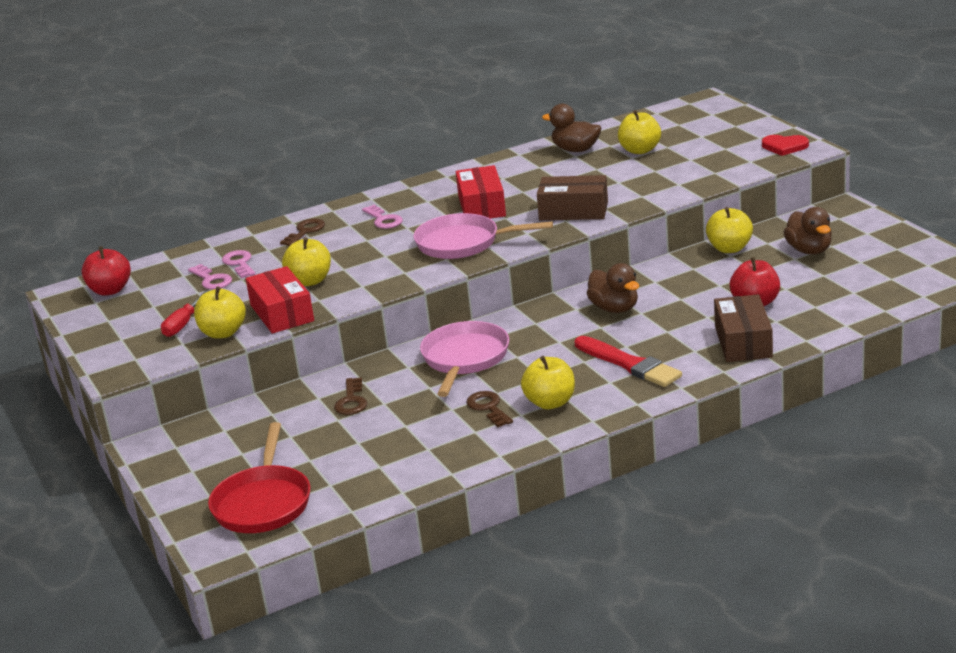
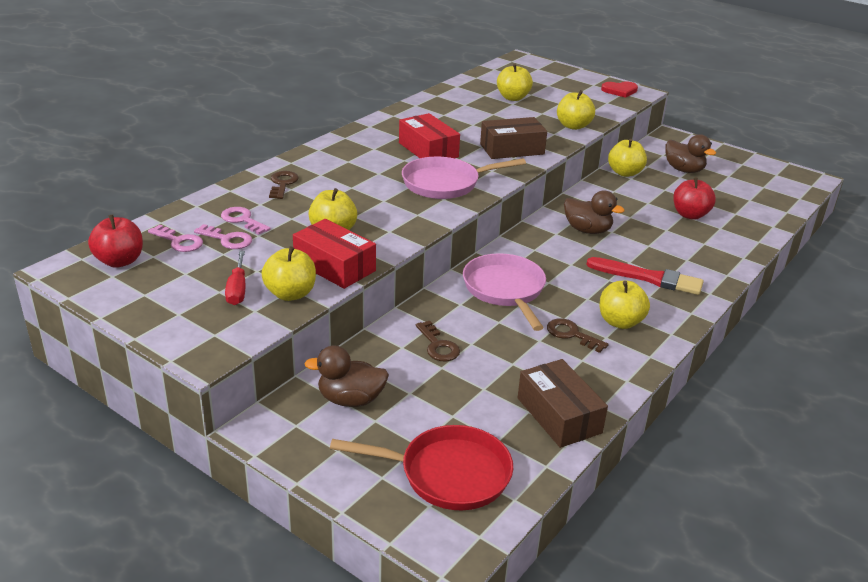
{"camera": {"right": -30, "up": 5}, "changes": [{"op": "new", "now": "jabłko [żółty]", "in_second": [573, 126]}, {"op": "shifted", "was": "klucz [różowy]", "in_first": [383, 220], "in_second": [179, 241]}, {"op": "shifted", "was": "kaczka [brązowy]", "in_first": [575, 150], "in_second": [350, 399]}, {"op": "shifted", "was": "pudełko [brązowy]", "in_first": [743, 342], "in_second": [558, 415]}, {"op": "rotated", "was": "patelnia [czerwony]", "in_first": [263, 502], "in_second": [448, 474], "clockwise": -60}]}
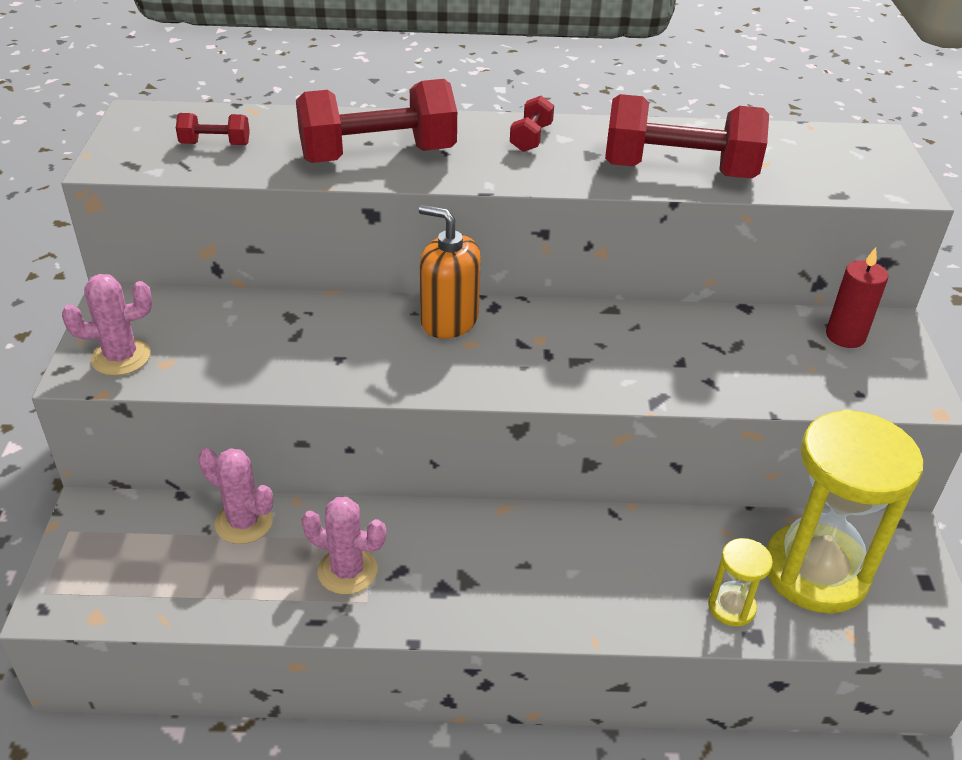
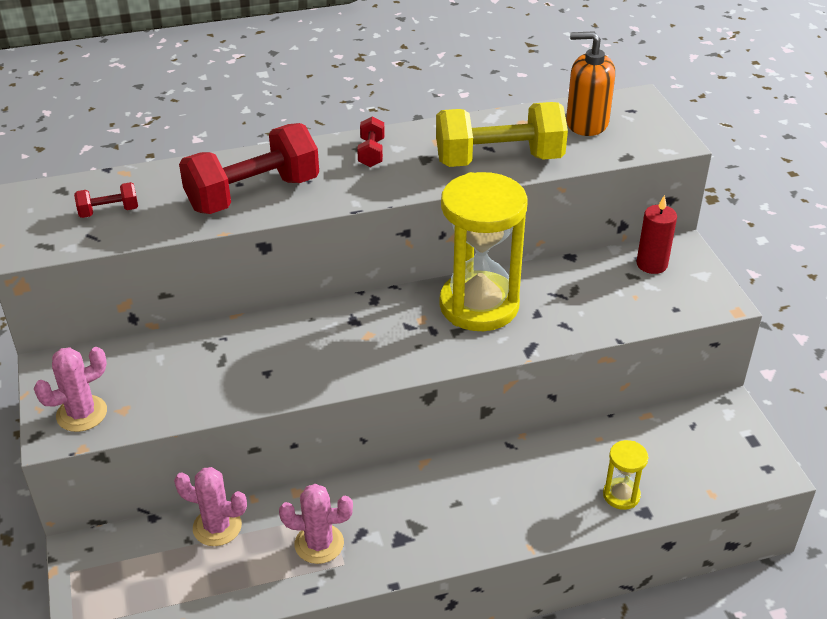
{"camera": {"right": -15, "up": 0}, "changes": [{"op": "shifted", "was": "dozownik mydła [pomarańczowy]", "in_first": [449, 320], "in_second": [586, 123]}, {"op": "shifted", "was": "klepsydra [żółty]", "in_first": [815, 571], "in_second": [479, 305]}, {"op": "repainted", "was": "hantel [czerwony]", "now": "hantel [żółty]", "in_first": [678, 171], "in_second": [499, 160]}]}
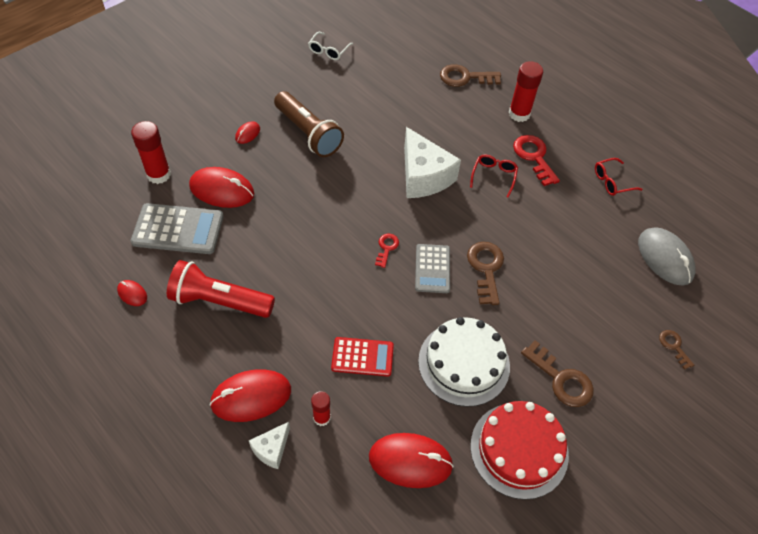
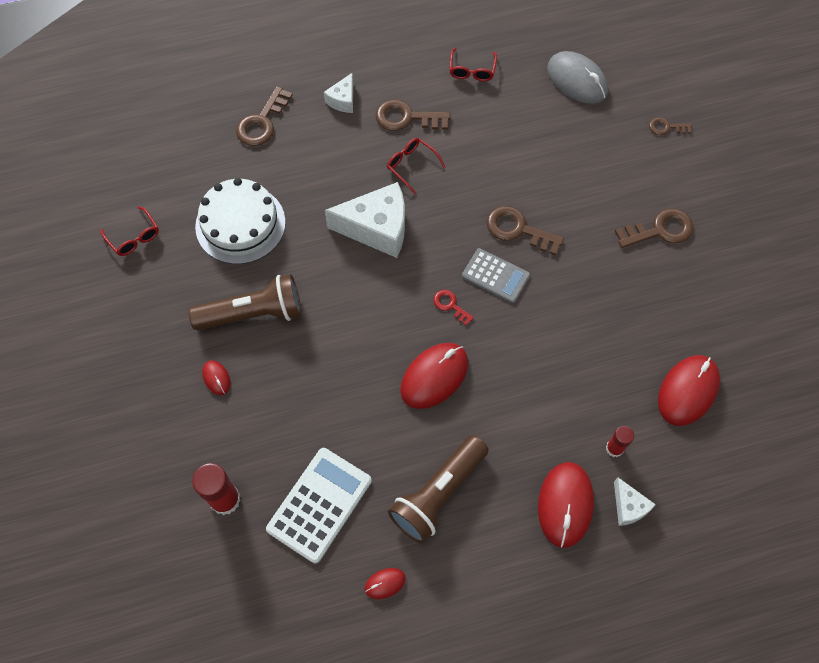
{"camera": {"right": -60, "up": 10}, "changes": [{"op": "gone", "was": "kalkulator [czerwony]", "in_first": [362, 357]}, {"op": "gone", "was": "tort [czerwony]", "in_first": [519, 450]}, {"op": "shifted", "was": "myszka [czerwony]", "in_first": [222, 190], "in_second": [434, 376]}, {"op": "shifted", "was": "tort [biały]", "in_first": [464, 363], "in_second": [240, 224]}, {"op": "swapped", "was": "klej w sztyfcie [czerwony]", "now": "ser [biały]", "in_first": [519, 114], "in_second": [343, 100]}, {"op": "repainted", "was": "kalkulator [szary]", "now": "kalkulator [biały]", "in_first": [178, 229], "in_second": [319, 505]}, {"op": "repainted", "was": "latarka [czerwony]", "now": "latarka [brązowy]", "in_first": [219, 301], "in_second": [438, 494]}, {"op": "repainted", "was": "okulary [biały]", "now": "okulary [czerwony]", "in_first": [328, 51], "in_second": [134, 237]}, {"op": "repainted", "was": "klucz [czerwony]", "now": "klucz [brązowy]", "in_first": [534, 157], "in_second": [407, 118]}, {"op": "rotated", "was": "myszka [szary]", "in_first": [665, 258], "in_second": [577, 80], "clockwise": 45}]}
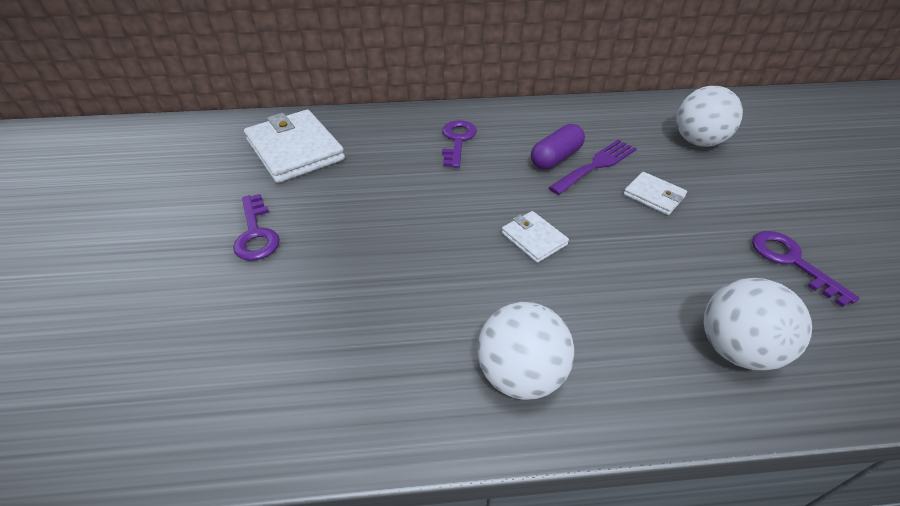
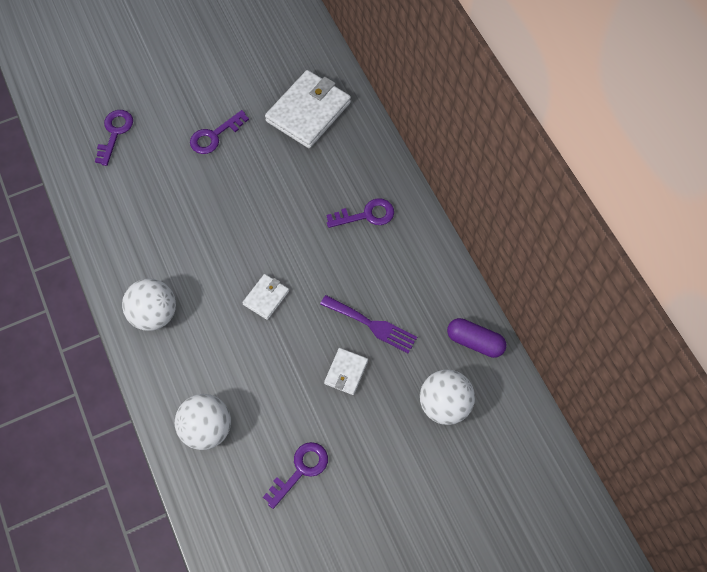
{"camera": {"right": 70, "up": 20}, "changes": [{"op": "new", "now": "klucz [fioletowy]", "in_second": [115, 133]}, {"op": "shifted", "was": "kapsułka [fioletowy]", "in_first": [555, 158], "in_second": [475, 342]}]}
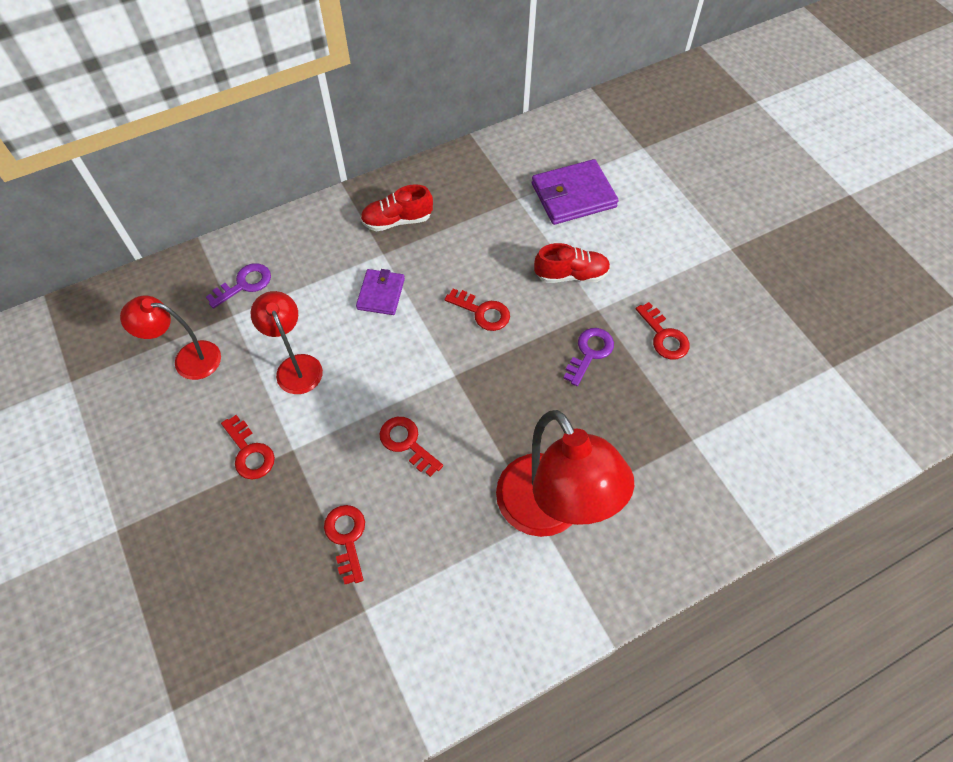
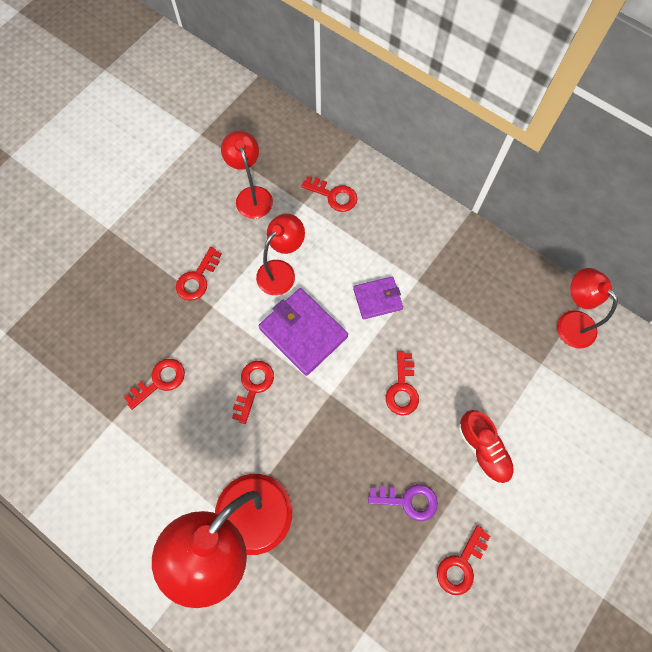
{"camera": {"right": 65, "up": 10}, "changes": [{"op": "gone", "was": "but [czerwony]", "in_first": [397, 220]}, {"op": "new", "now": "lampka [czerwony]", "in_second": [570, 322]}, {"op": "shifted", "was": "portfel [fioletowy]", "in_first": [573, 195], "in_second": [303, 333]}, {"op": "repainted", "was": "klucz [fioletowy]", "now": "klucz [czerwony]", "in_first": [244, 284], "in_second": [334, 196]}]}
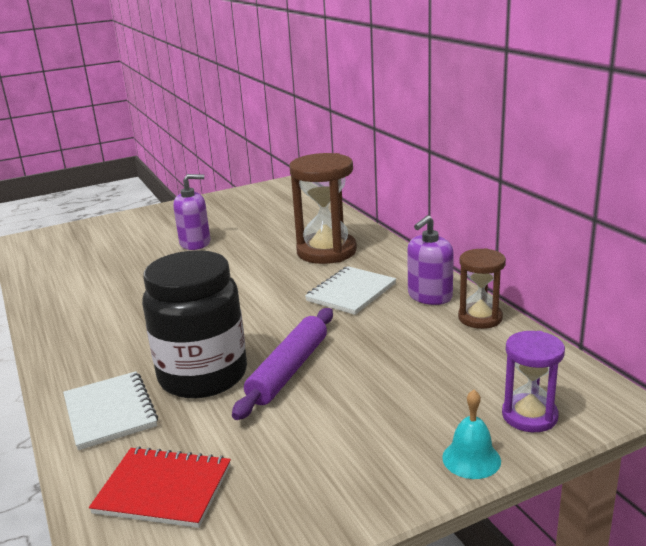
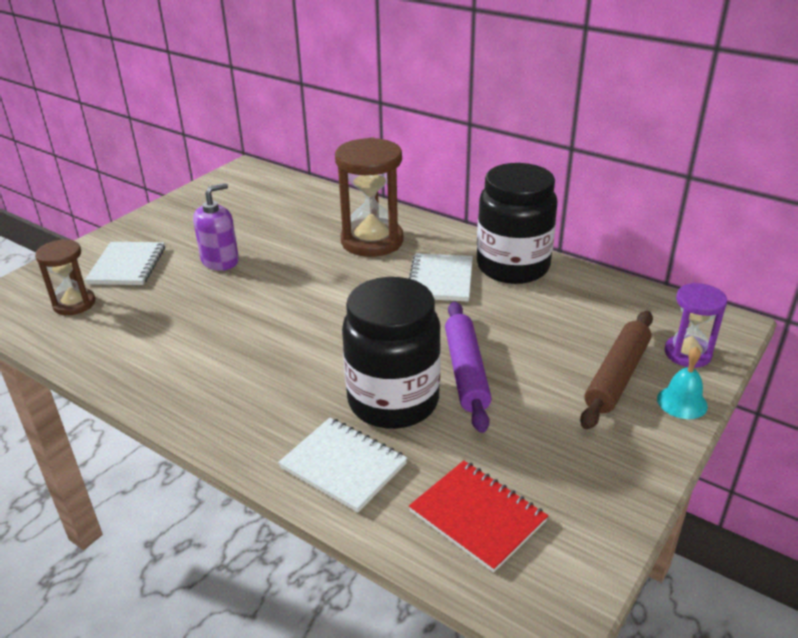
{"camera": {"right": -30, "up": 10}, "changes": [{"op": "new", "now": "zeszyt [biały]", "in_second": [127, 265]}, {"op": "new", "now": "wałek do ciasta [brązowy]", "in_second": [617, 376]}, {"op": "shifted", "was": "klepsydra [brązowy]", "in_first": [480, 318], "in_second": [74, 304]}, {"op": "swapped", "was": "dozownik mydła [fioletowy]", "now": "słoik [czarny]", "in_first": [429, 296], "in_second": [513, 267]}, {"op": "rotated", "was": "zeszyt [czerwony]", "in_first": [163, 489], "in_second": [477, 516], "clockwise": 60}]}
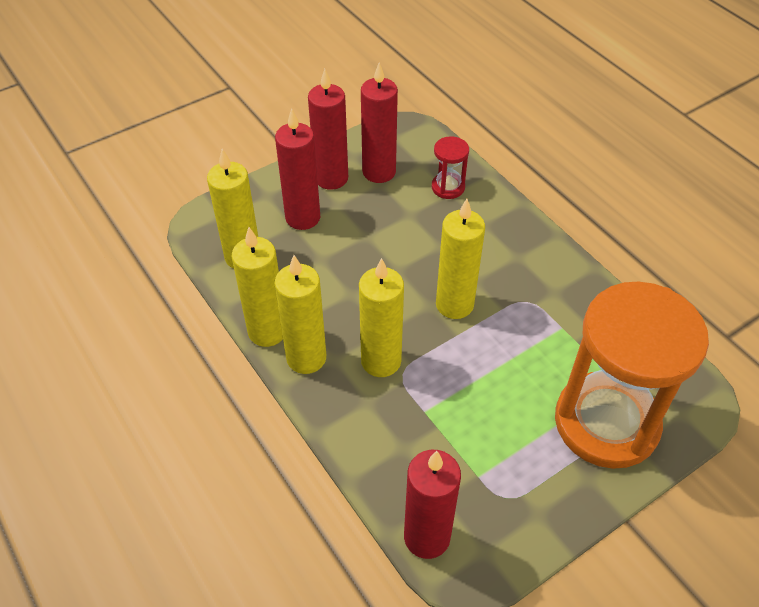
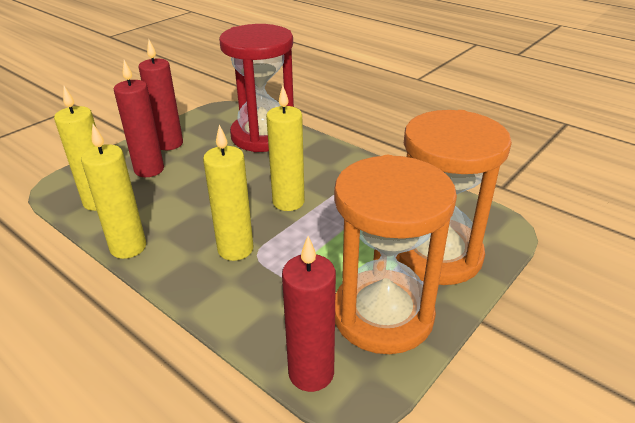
{"camera": {"right": -15, "up": -15}, "changes": [{"op": "gone", "was": "świeca [żółty]", "in_first": [306, 358]}, {"op": "gone", "was": "świeca [czerwony]", "in_first": [379, 172]}, {"op": "new", "now": "klepsydra [pomarańczowy]", "in_second": [383, 315]}, {"op": "scaled", "was": "klepsydra [czerwony]", "in_first": [448, 187], "in_second": [263, 136], "ratio": 2.48}]}
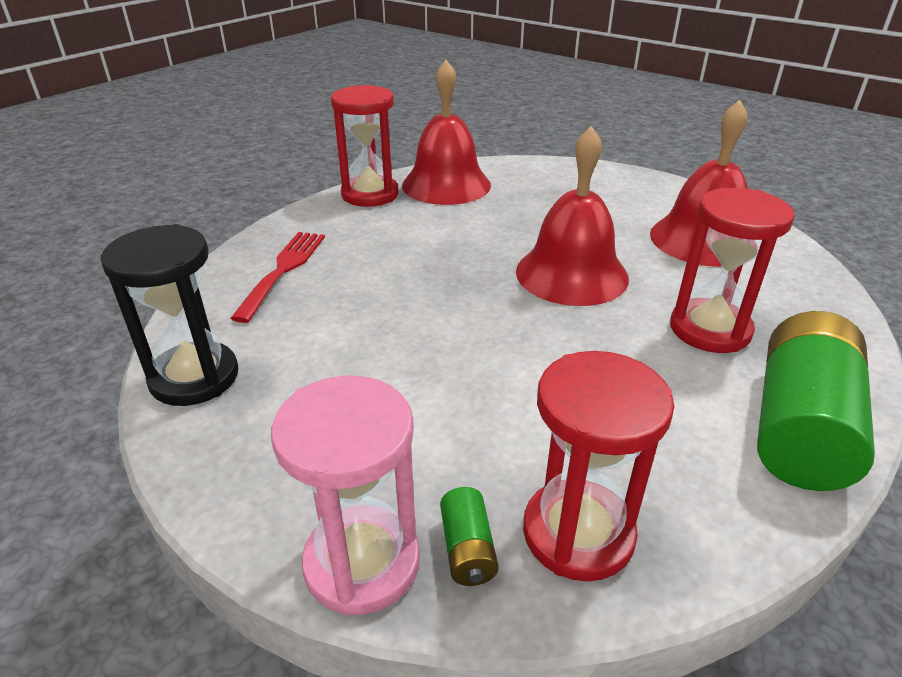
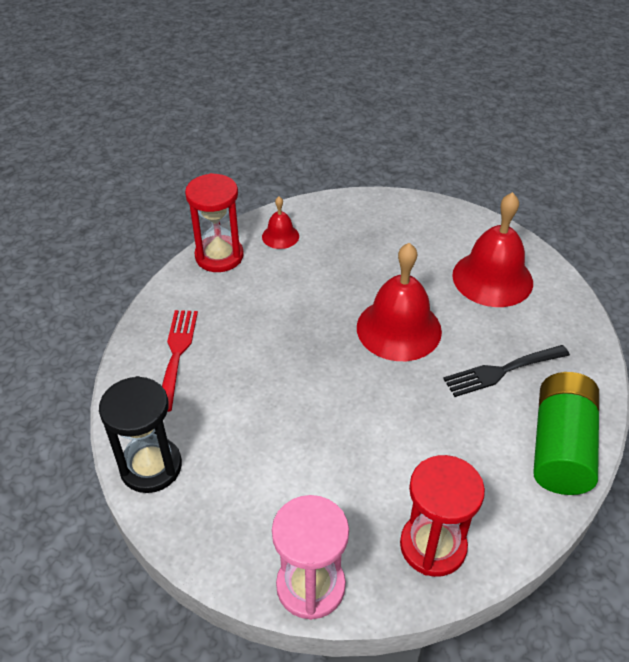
{"camera": {"right": -10, "up": 10}, "changes": [{"op": "gone", "was": "bateria [zielony]", "in_first": [467, 549]}, {"op": "swapped", "was": "klepsydra [czerwony]", "now": "widelec [czarny]", "in_first": [709, 329], "in_second": [501, 371]}, {"op": "scaled", "was": "dzwonek [czerwony]", "in_first": [446, 185], "in_second": [280, 236], "ratio": 0.49}]}
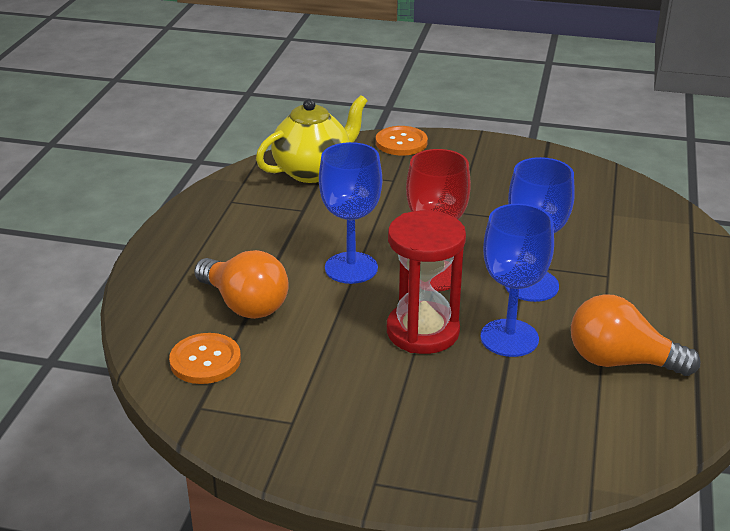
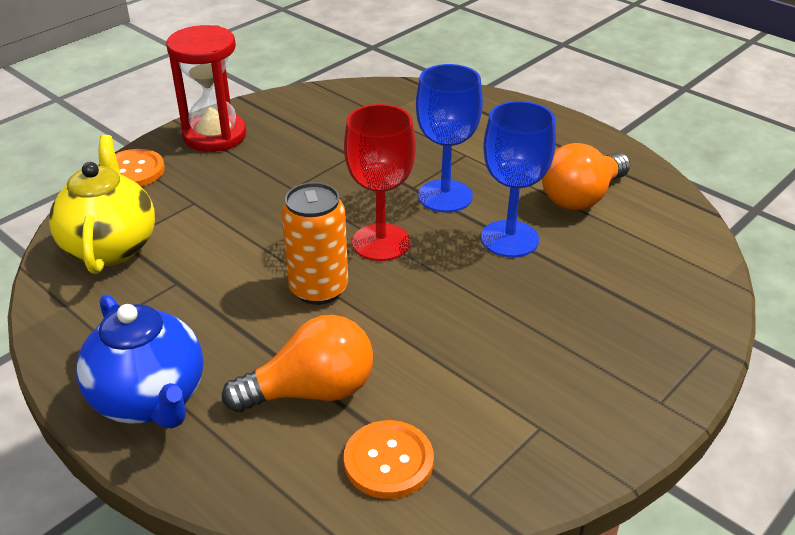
{"camera": {"right": -60, "up": 5}, "changes": [{"op": "new", "now": "imbryk [niebieski]", "in_second": [151, 400]}, {"op": "shifted", "was": "klepsydra [czerwony]", "in_first": [422, 331], "in_second": [215, 136]}, {"op": "swapped", "was": "kielich [niebieski]", "now": "puszka [pomarańczowy]", "in_first": [351, 268], "in_second": [318, 289]}]}
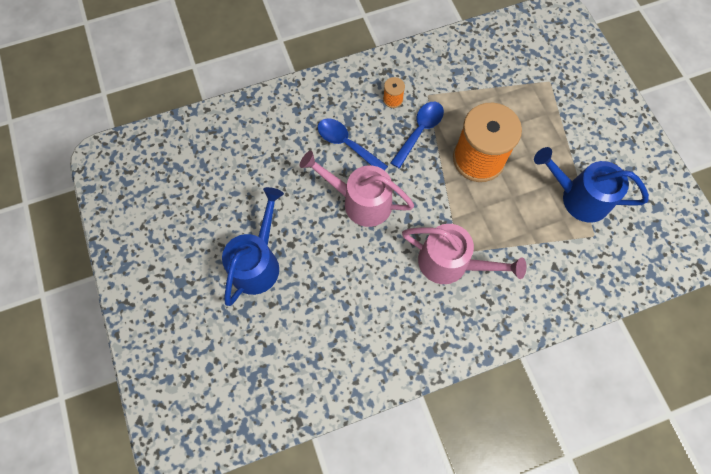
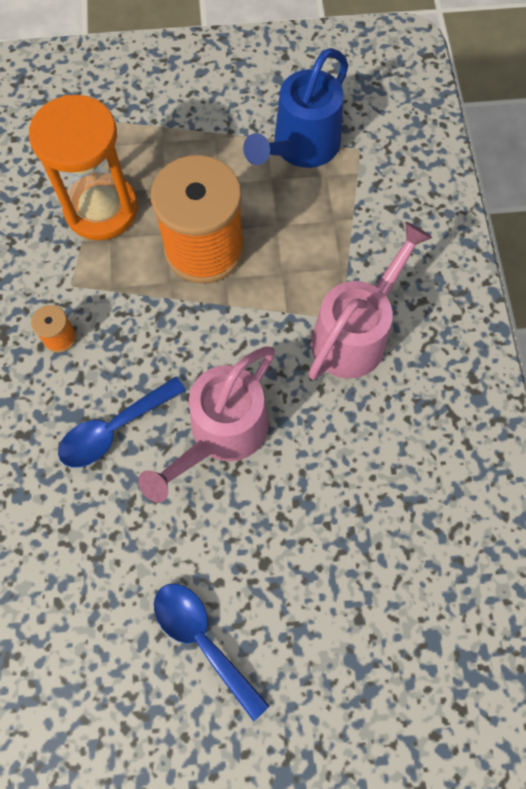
{"camera": {"right": -75, "up": 0}, "changes": [{"op": "gone", "was": "konewka [niebieski]", "in_first": [258, 261]}, {"op": "new", "now": "klepsydra [pomarańczowy]", "in_second": [101, 209]}, {"op": "shifted", "was": "łyżka [niebieski]", "in_first": [419, 131], "in_second": [203, 640]}]}
